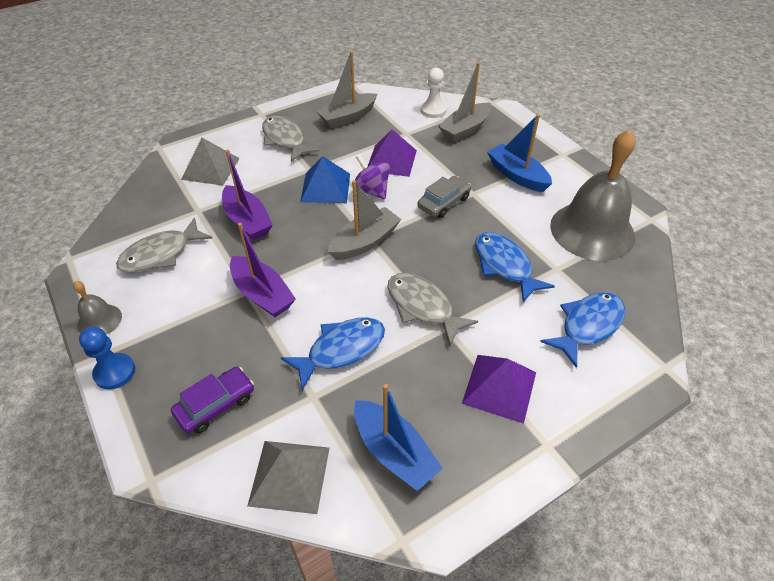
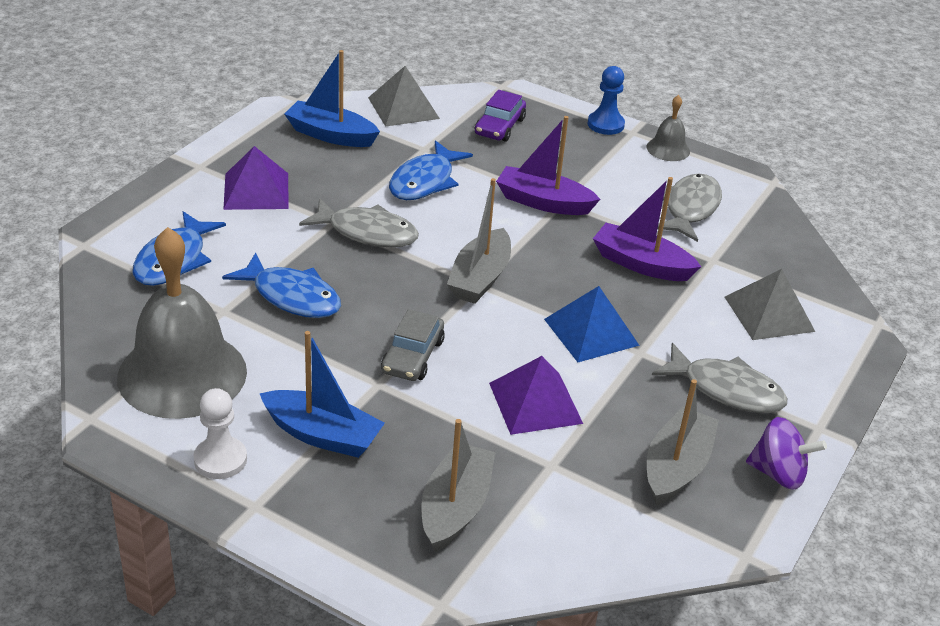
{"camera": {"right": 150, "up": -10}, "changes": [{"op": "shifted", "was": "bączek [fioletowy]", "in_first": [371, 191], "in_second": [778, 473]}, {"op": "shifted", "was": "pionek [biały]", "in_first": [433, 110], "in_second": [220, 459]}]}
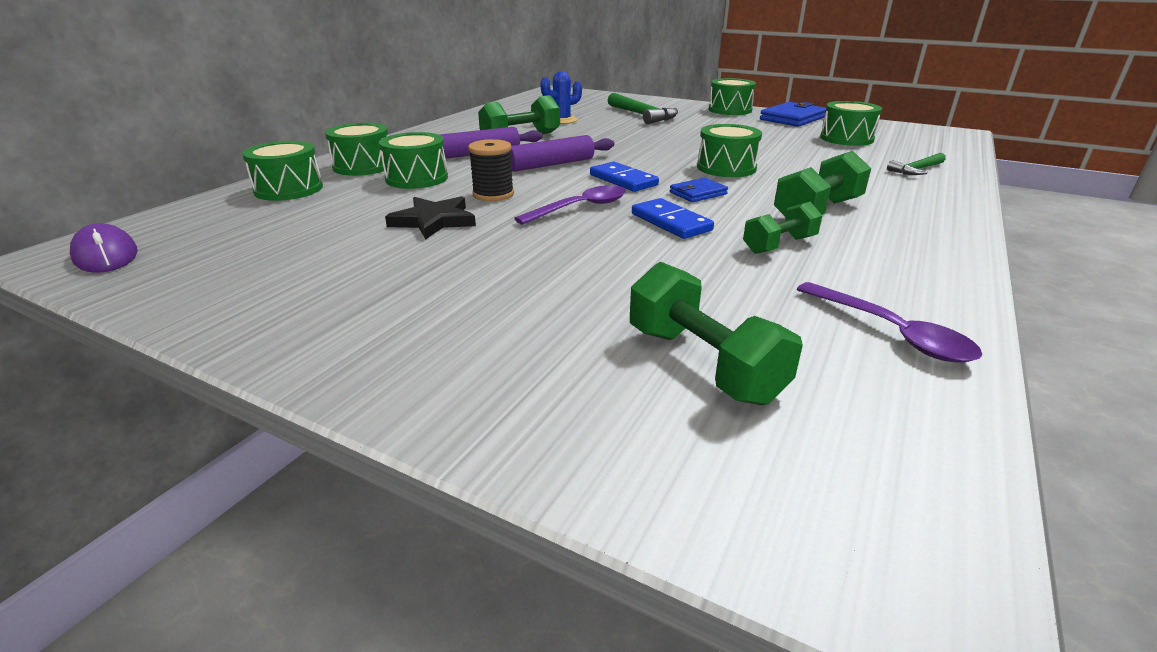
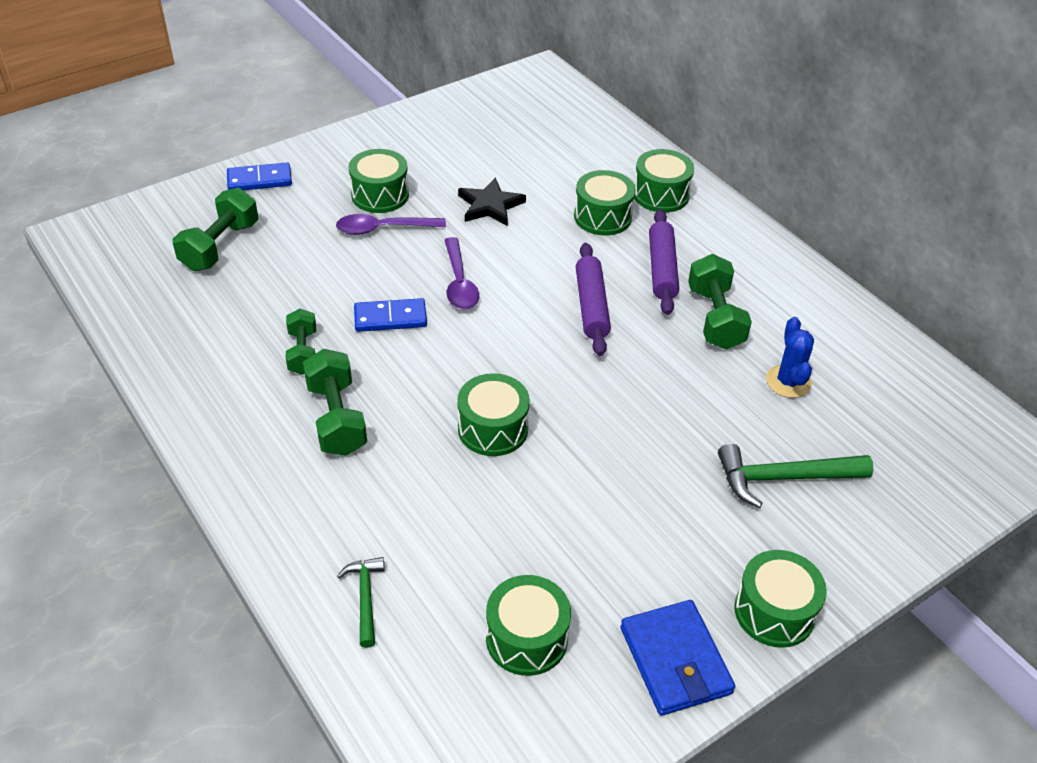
{"camera": {"right": 115, "up": 15}, "changes": [{"op": "gone", "was": "myszka [fioletowy]", "in_first": [106, 255]}, {"op": "gone", "was": "szpulka [czarny]", "in_first": [493, 194]}, {"op": "gone", "was": "portfel [niebieski]", "in_first": [698, 193]}, {"op": "shifted", "was": "bęben [zielony]", "in_first": [289, 189], "in_second": [380, 195]}, {"op": "shifted", "was": "kostka domina [niebieski]", "in_first": [623, 180], "in_second": [259, 180]}, {"op": "shifted", "was": "łyżka [fioletowy]", "in_first": [891, 332], "in_second": [383, 229]}, {"op": "rotated", "was": "hantel [zielony]", "in_first": [703, 364], "in_second": [220, 246], "clockwise": -60}]}
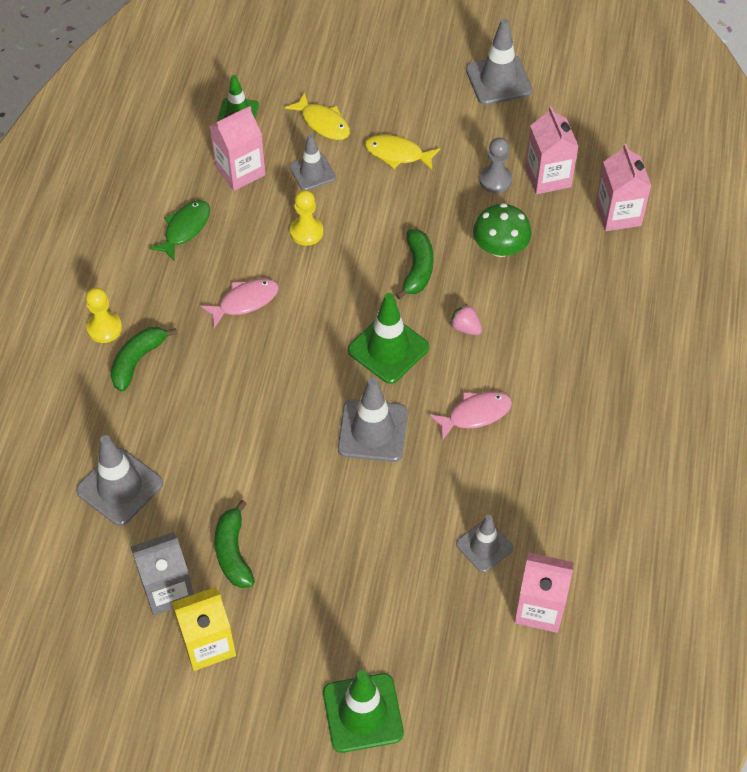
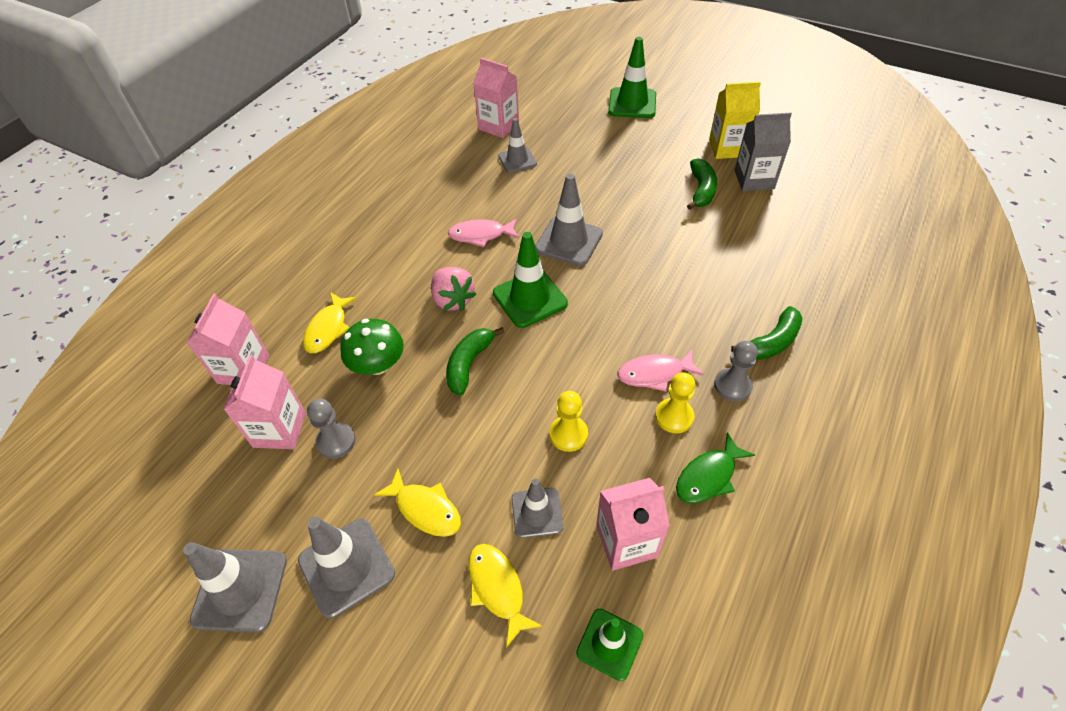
{"camera": {"right": -160, "up": -5}, "changes": [{"op": "new", "now": "ryba [żółty]", "in_second": [328, 329]}, {"op": "new", "now": "pionek [szary]", "in_second": [732, 386]}, {"op": "shifted", "was": "pachołek [szary]", "in_first": [120, 487], "in_second": [346, 567]}, {"op": "shifted", "was": "pionek [żółty]", "in_first": [104, 328], "in_second": [674, 416]}, {"op": "scaled", "was": "truskawka [różowy]", "in_first": [465, 328], "in_second": [453, 300], "ratio": 1.62}]}
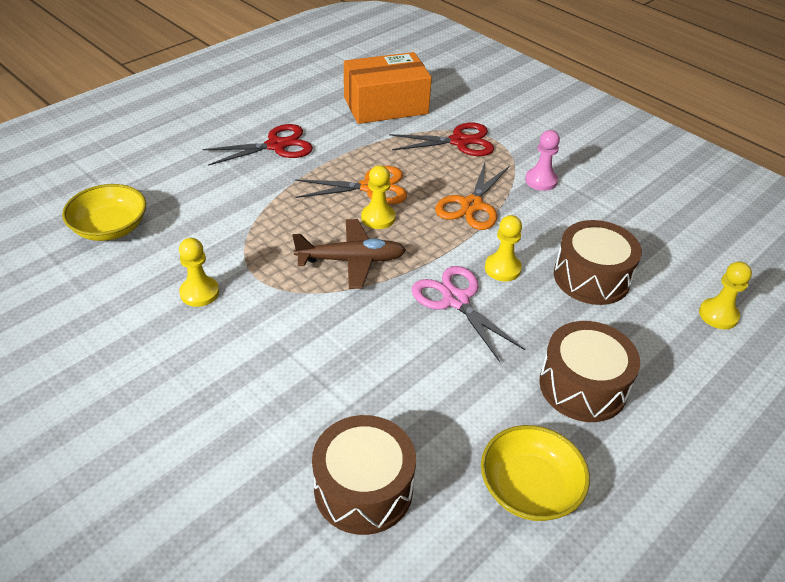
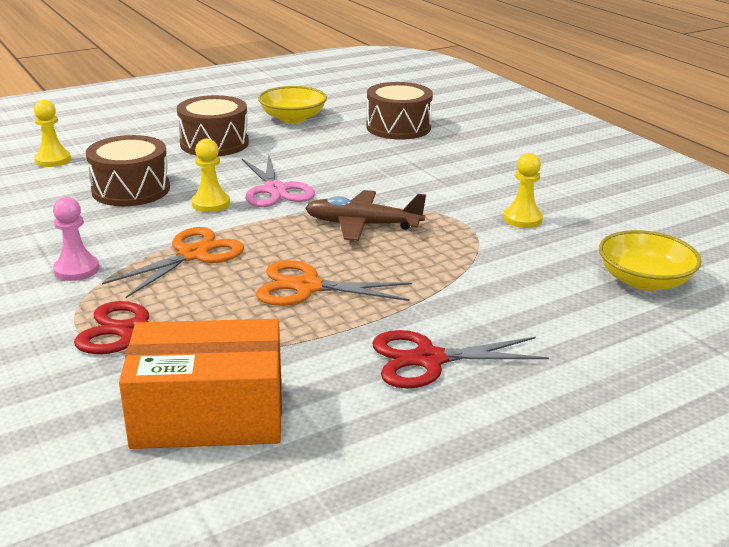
{"camera": {"right": -165, "up": -15}, "changes": [{"op": "gone", "was": "pionek [żółty]", "in_first": [378, 218]}]}
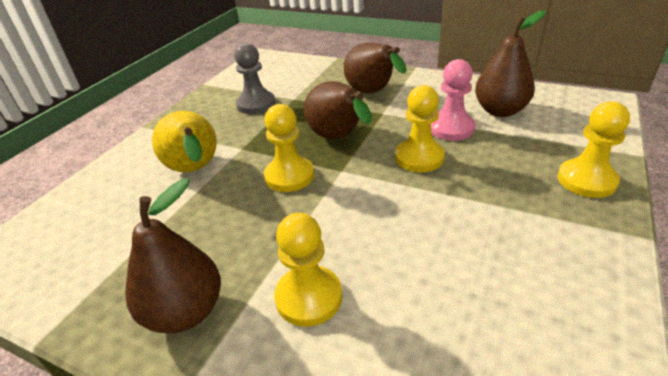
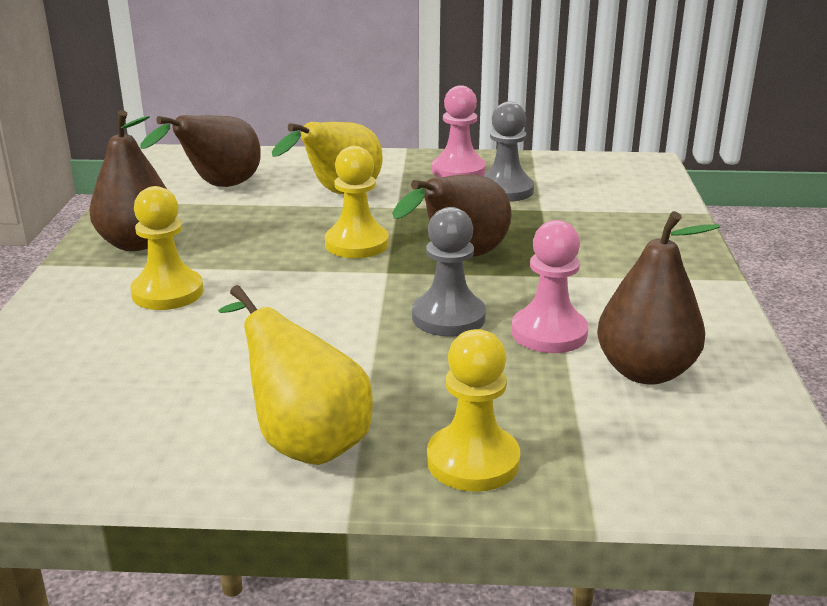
{"camera": {"right": 65, "up": -10}, "changes": [{"op": "new", "now": "gruszka [żółty]", "in_second": [304, 441]}, {"op": "new", "now": "pionek [różowy]", "in_second": [458, 171]}, {"op": "shifted", "was": "gruszka [brązowy]", "in_first": [372, 93], "in_second": [218, 187]}, {"op": "repainted", "was": "pionek [żółty]", "now": "pionek [szary]", "in_first": [419, 157], "in_second": [448, 317]}]}
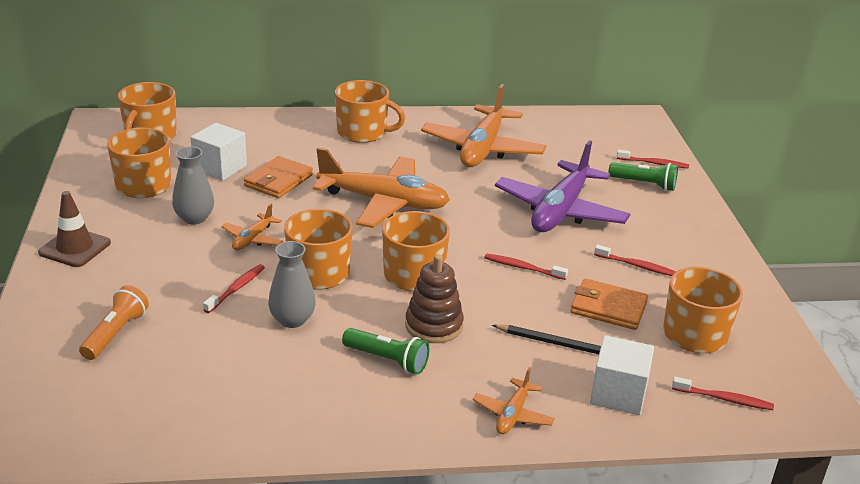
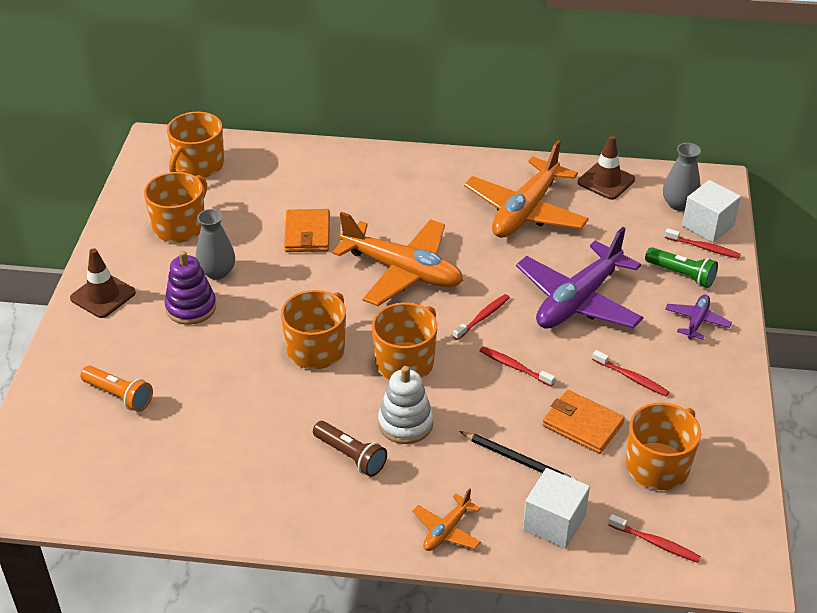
{"camera": {"right": 15, "up": 10}, "changes": [{"op": "gone", "was": "samolot [pomarańczowy]", "in_first": [253, 239]}, {"op": "gone", "was": "kubek [pomarańczowy]", "in_first": [363, 133]}, {"op": "new", "now": "zabawka nakładanka [fioletowy]", "in_second": [191, 307]}, {"op": "new", "now": "pachołek [brązowy]", "in_second": [606, 181]}, {"op": "new", "now": "samolot [fioletowy]", "in_second": [697, 321]}, {"op": "shifted", "was": "sześcian [biały]", "in_first": [220, 168], "in_second": [708, 225]}, {"op": "shifted", "was": "szczoteczka do zębów [czerwony]", "in_first": [236, 289], "in_second": [483, 317]}, {"op": "shifted", "was": "wazon [szary]", "in_first": [292, 320], "in_second": [679, 204]}, {"op": "repainted", "was": "latarka [zielony]", "now": "latarka [brązowy]", "in_first": [387, 360], "in_second": [351, 456]}, {"op": "repainted", "was": "zabawka nakładanka [brązowy]", "now": "zabawka nakładanka [biały]", "in_first": [434, 325], "in_second": [405, 423]}, {"op": "rotated", "was": "latarka [pomarańczowy]", "in_first": [115, 333], "in_second": [119, 395], "clockwise": 90}, {"op": "rotated", "was": "portfel [pomarańczowy]", "in_first": [278, 181], "in_second": [307, 234], "clockwise": -45}]}
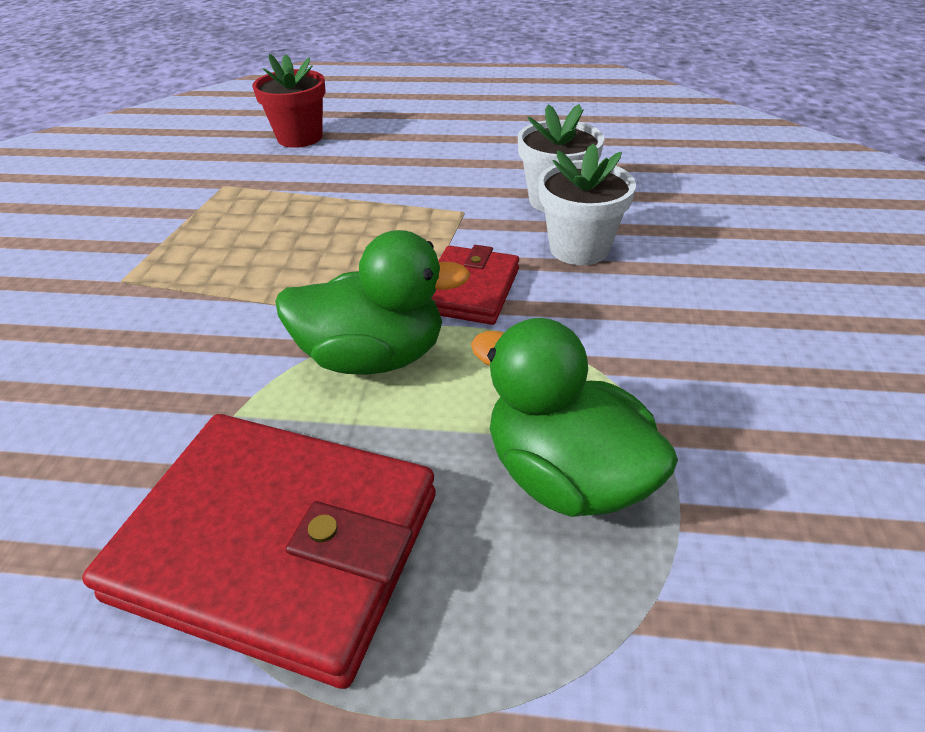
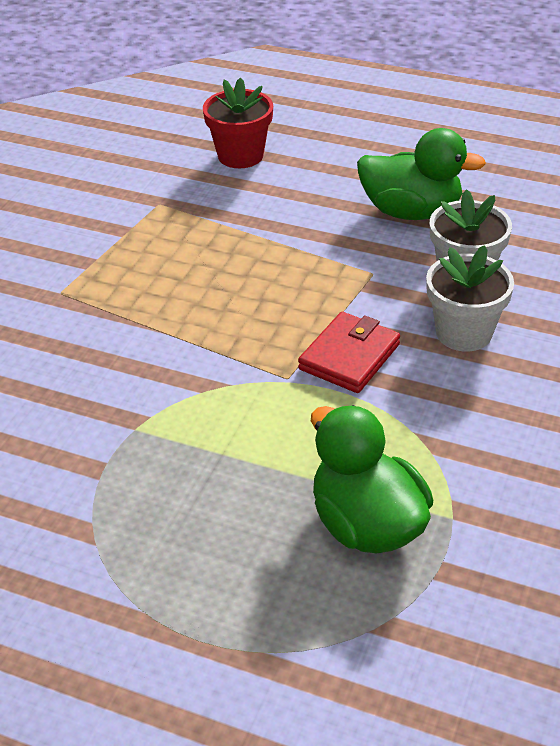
{"camera": {"right": 15, "up": 0}, "changes": [{"op": "gone", "was": "portfel [czerwony]", "in_first": [279, 545]}, {"op": "shifted", "was": "kaczka [zielony]", "in_first": [374, 357], "in_second": [411, 212]}]}
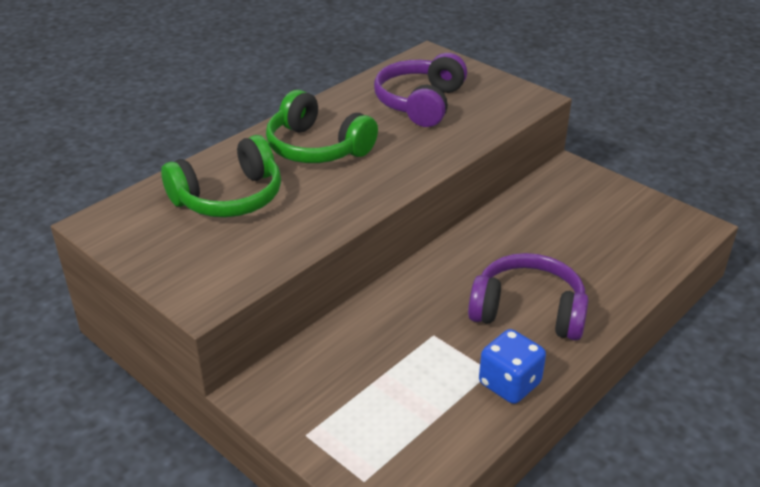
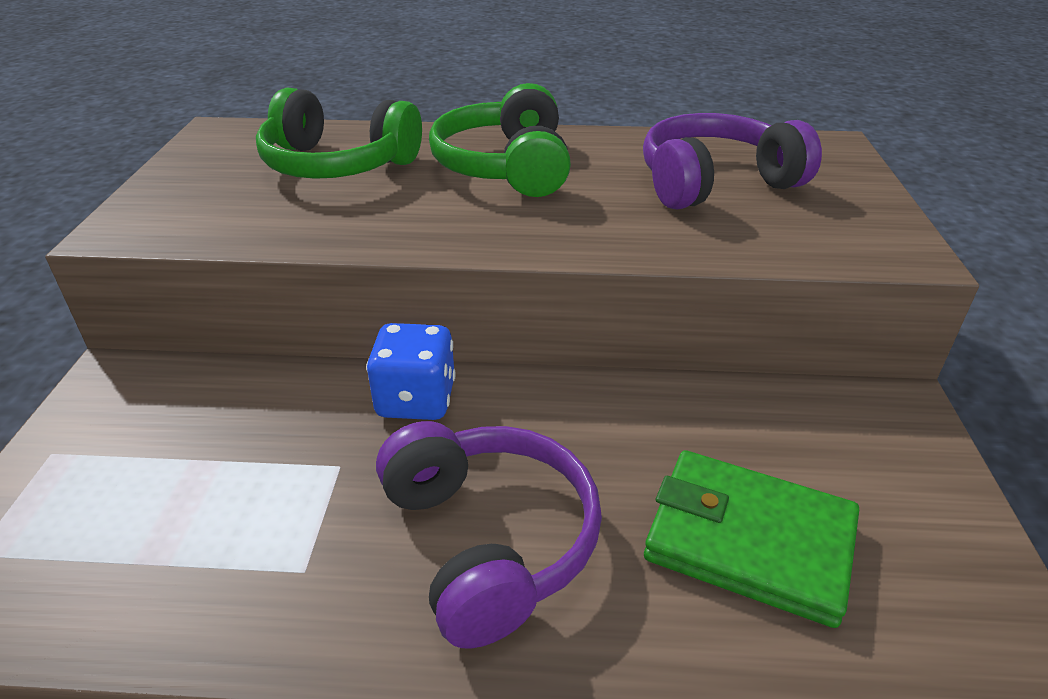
{"camera": {"right": 50, "up": 0}, "changes": [{"op": "new", "now": "portfel [zielony]", "in_second": [749, 540]}, {"op": "shifted", "was": "kostka do gry [niebieski]", "in_first": [509, 384], "in_second": [416, 400]}]}
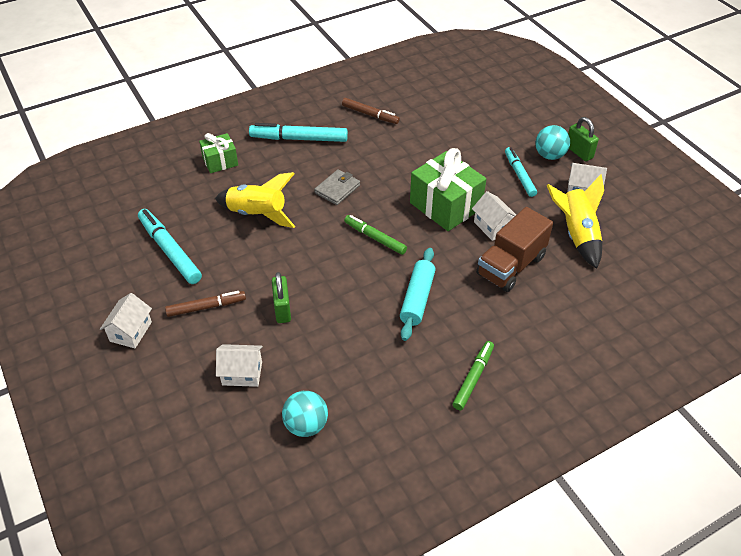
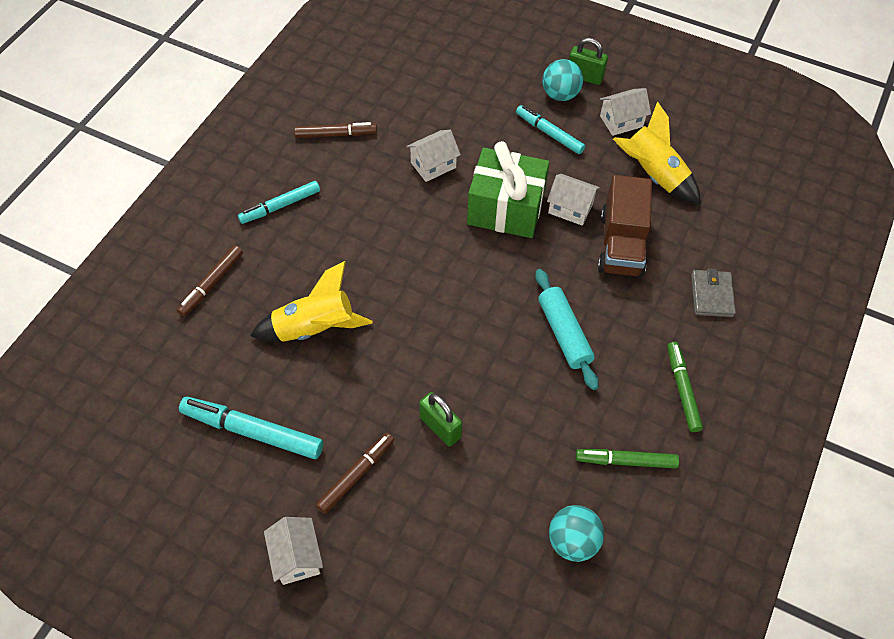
{"camera": {"right": -35, "up": 10}, "changes": [{"op": "shifted", "was": "domek [biały]", "in_first": [242, 373], "in_second": [433, 165]}, {"op": "shifted", "was": "portfel [szary]", "in_first": [337, 189], "in_second": [712, 295]}, {"op": "shifted", "was": "flamaster [zielony]", "in_first": [375, 238], "in_second": [626, 461]}, {"op": "swapped", "was": "prezent [zielony]", "now": "flamaster [brązowy]", "in_first": [220, 161], "in_second": [212, 284]}, {"op": "scaled", "was": "flamaster [turkusowy]", "in_first": [299, 139], "in_second": [280, 206], "ratio": 0.66}]}
